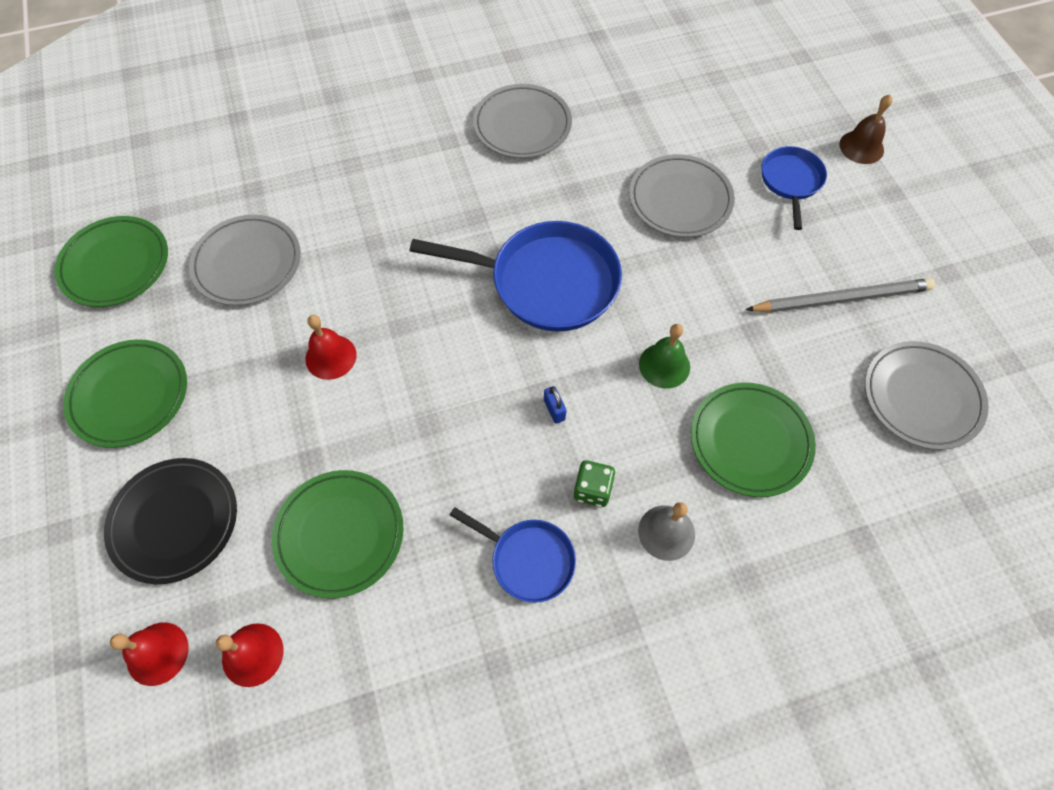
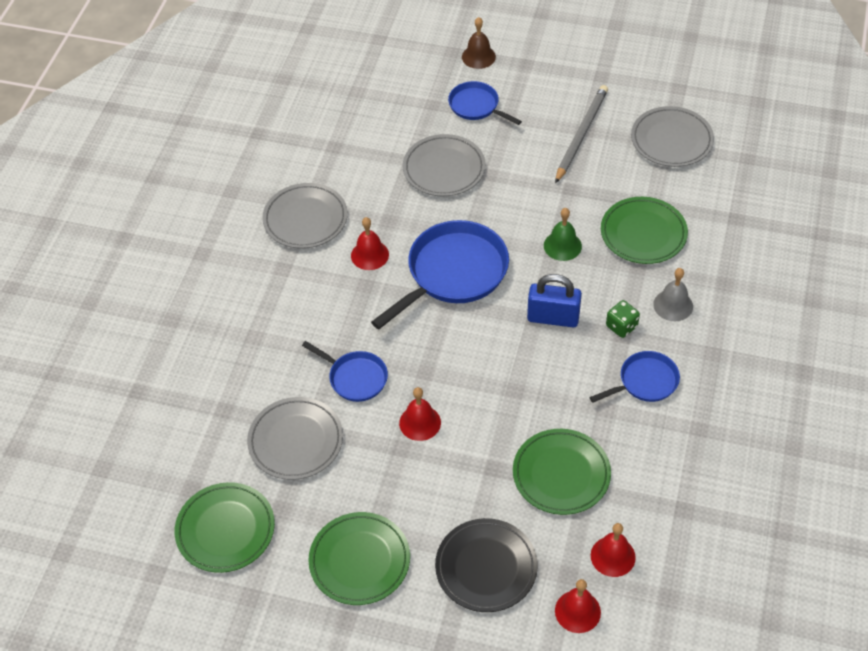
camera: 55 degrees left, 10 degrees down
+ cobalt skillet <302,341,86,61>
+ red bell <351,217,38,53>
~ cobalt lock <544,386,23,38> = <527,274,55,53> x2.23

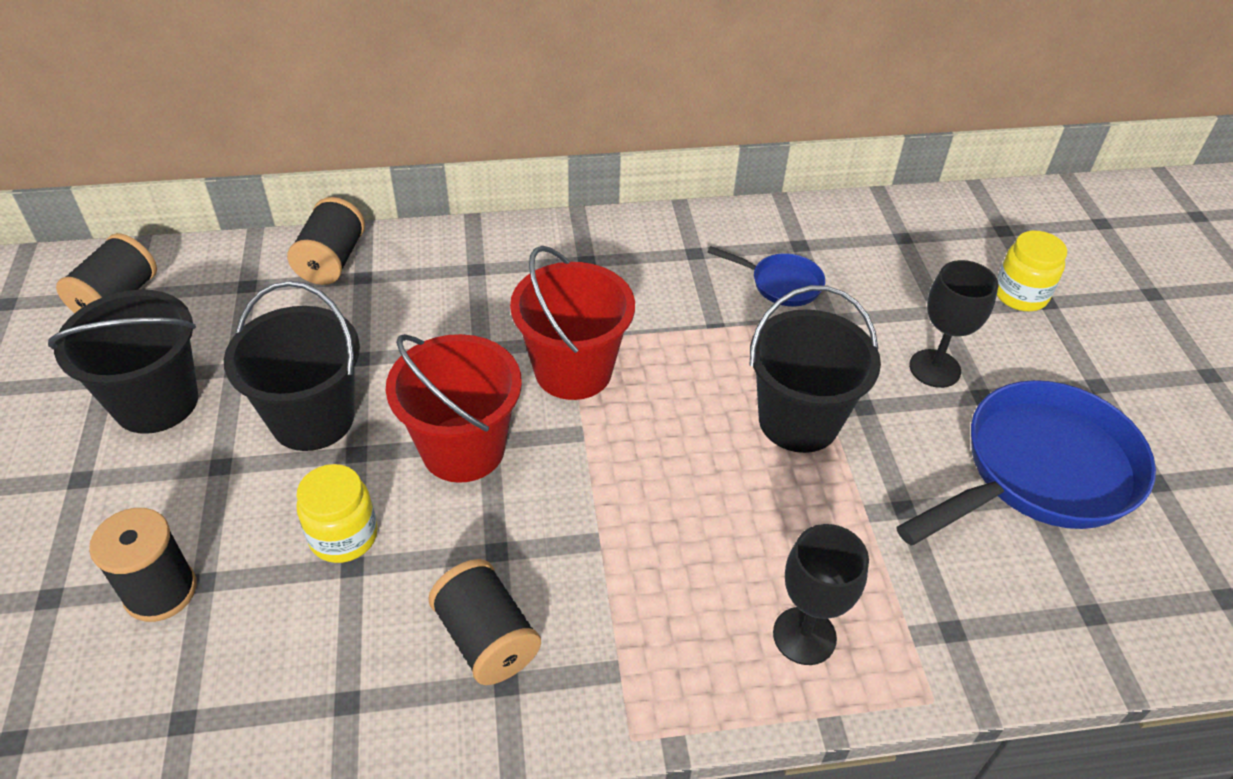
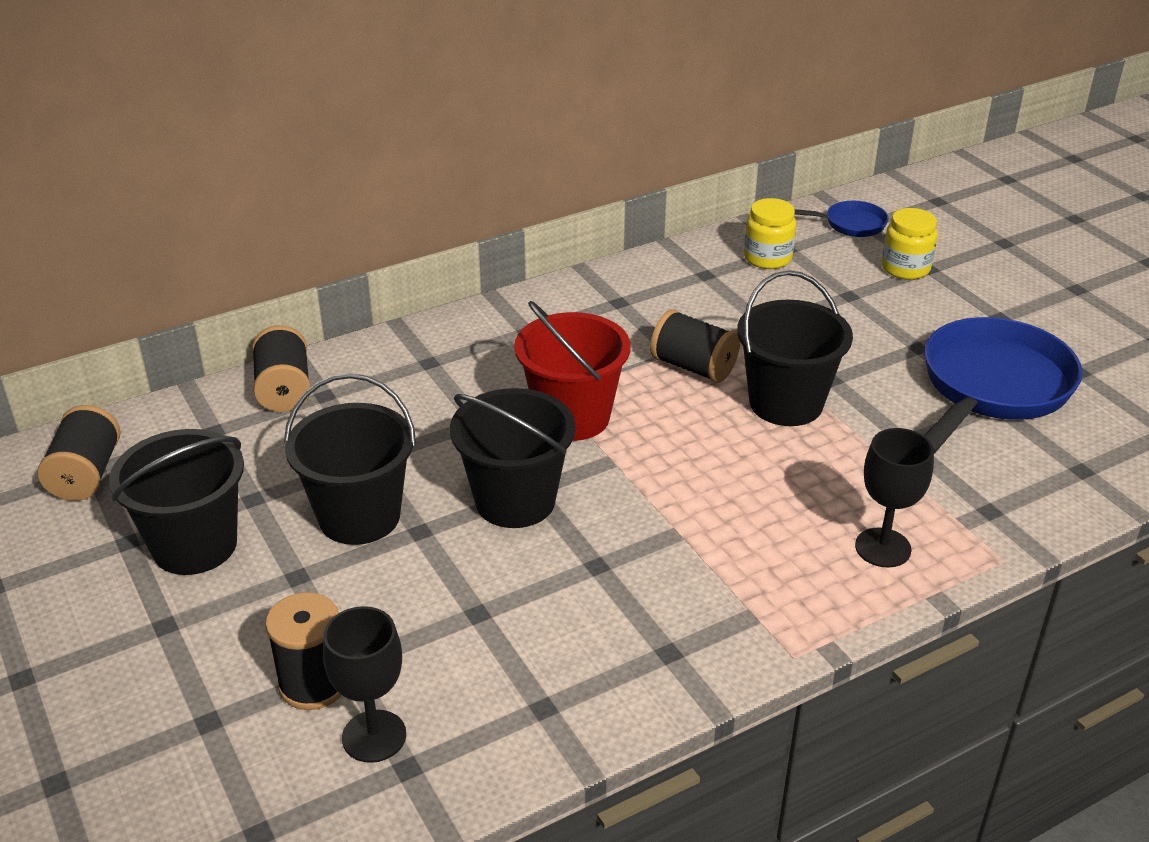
camera: 20 degrees left, 10 degrees down
~ jet-black chalice <909,260,89,128> to <323,606,83,157>
~ red sand bucket <386,334,136,149> to jet-black sand bucket <450,388,126,140>
~ jet-black bobbin <428,559,113,126> to <650,309,90,74>
~ bright yellow preserve jar <296,464,82,99> to <744,198,52,71>
~ cobalt skillet <707,246,118,61> to <794,201,95,36>

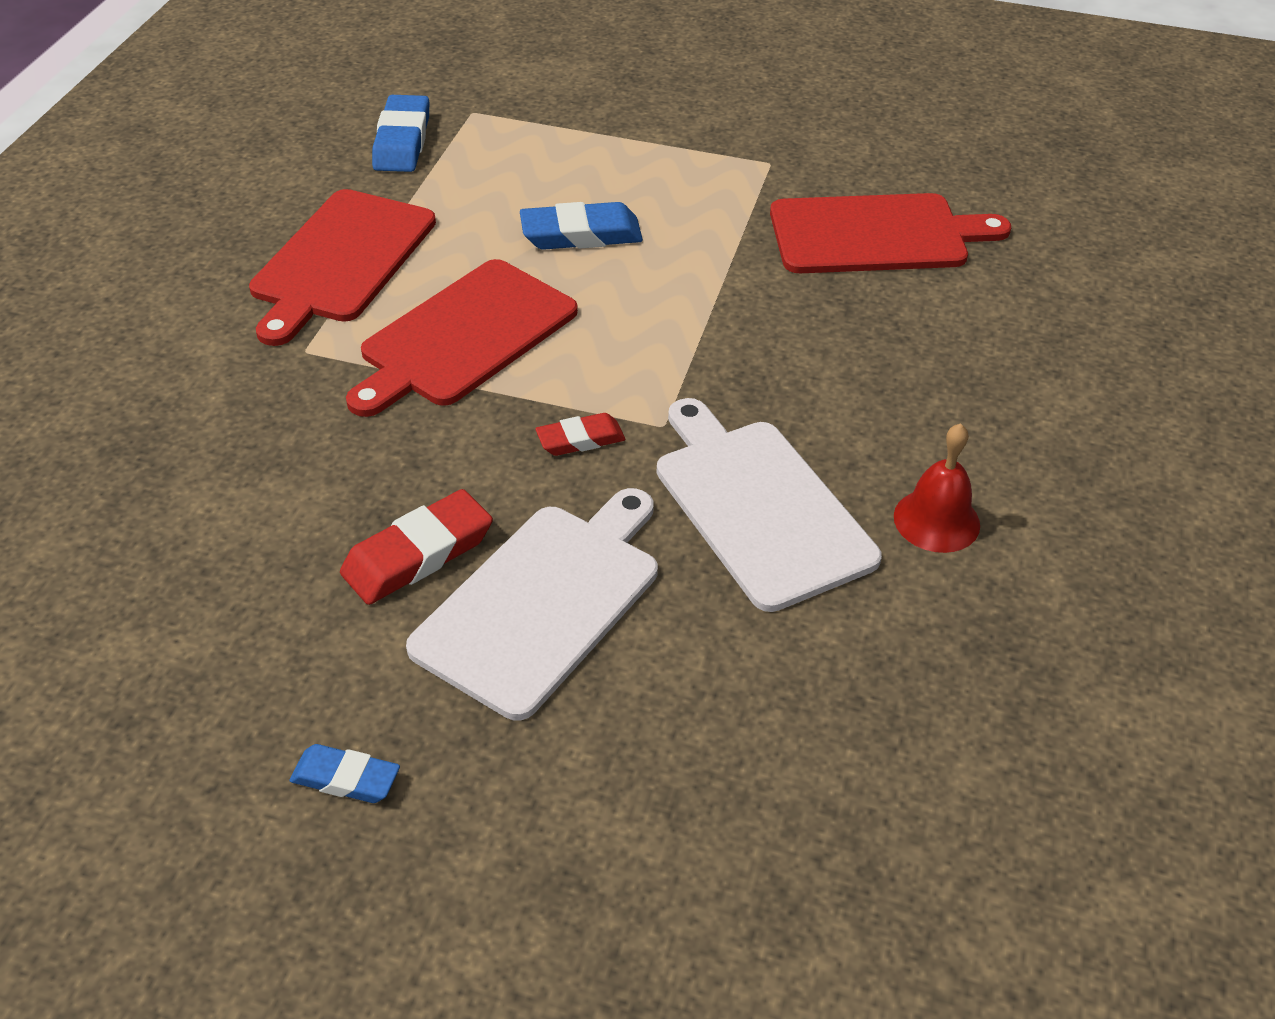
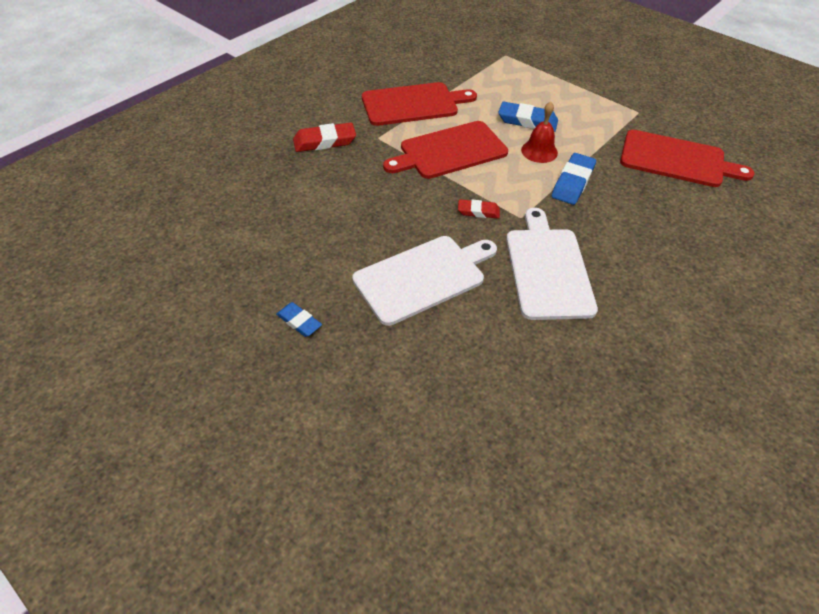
camera: 25 degrees right, 5 degrees up
~ red pencil eraser <340,489,153,116> to <293,123,63,29>
~ red cutting board <249,189,187,157> = <362,82,115,44> 150 degrees counterclockwise
~ red bell <894,423,86,130> to <521,101,37,62>
~ cobalt pencil eraser <372,95,57,77> to <552,153,44,52>

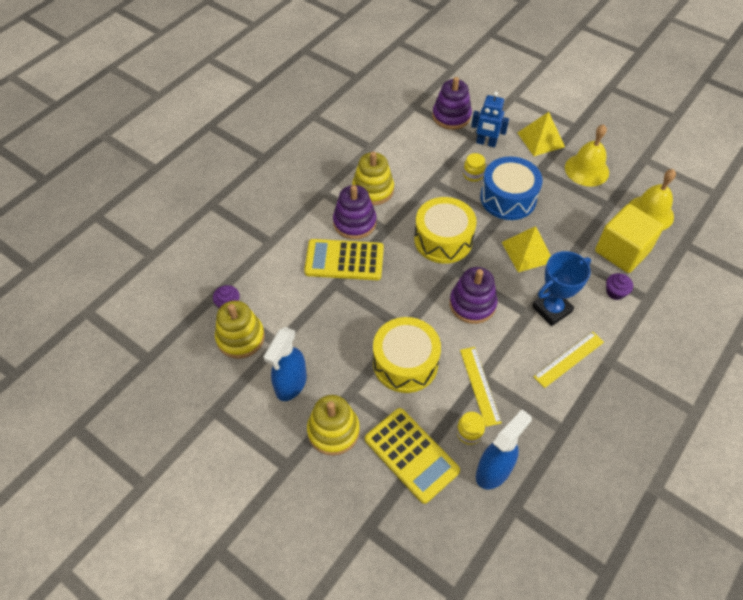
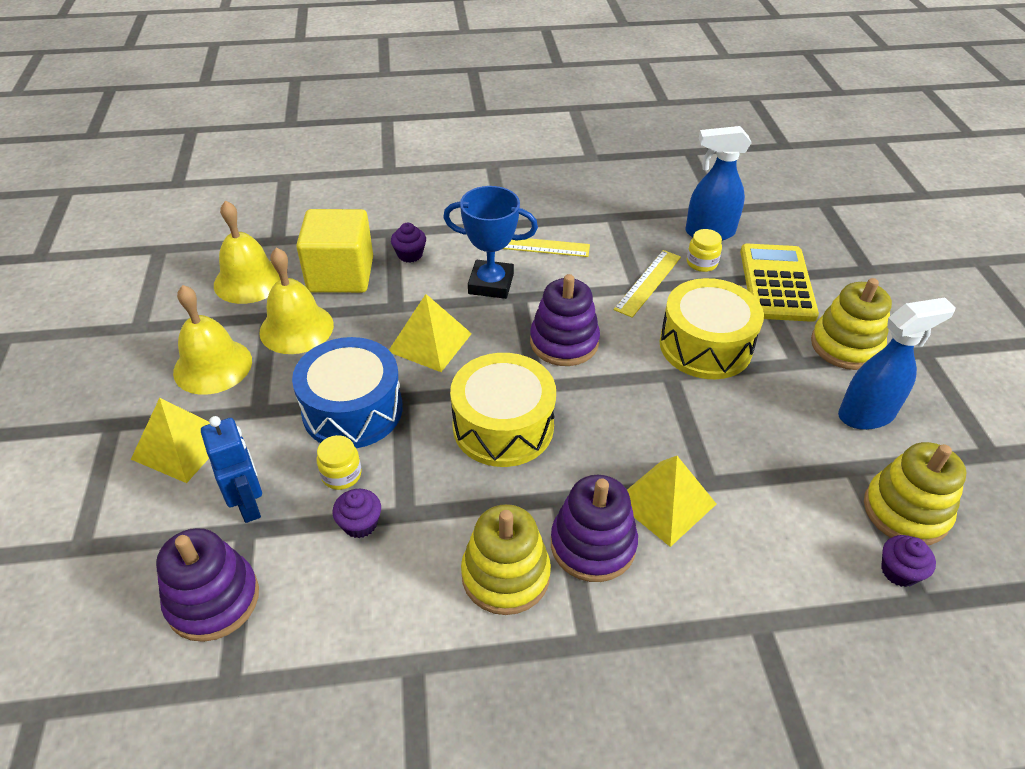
camera: 135 degrees left, 10 degrees down
+ bright yellow bell <259,247,75,107>
+ royal purple fairy cake <332,489,49,49>
~ bright yellow pocket calculator <304,239,80,41> to bright yellow solid pyramid <627,456,89,91>

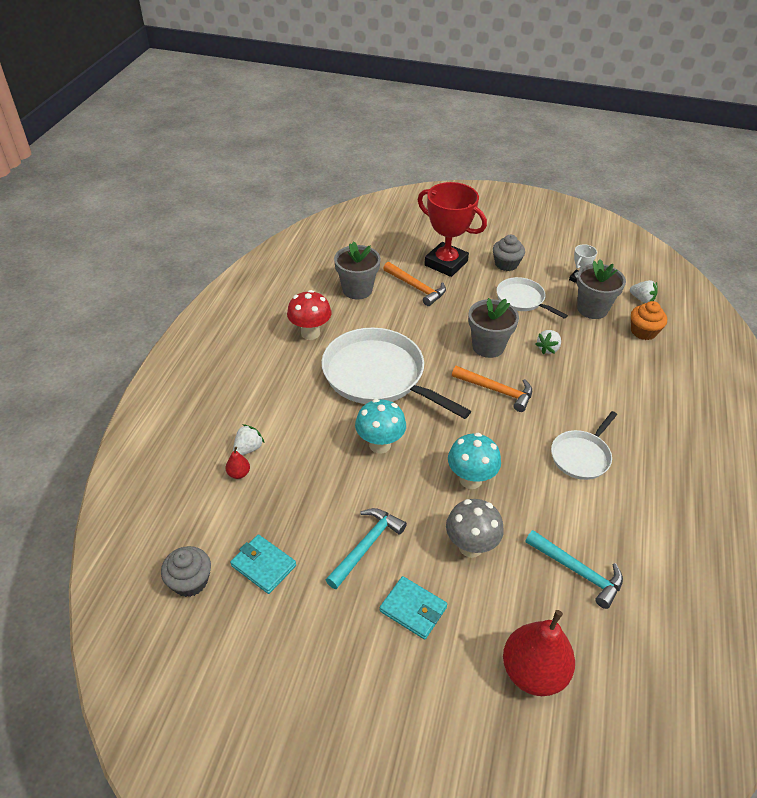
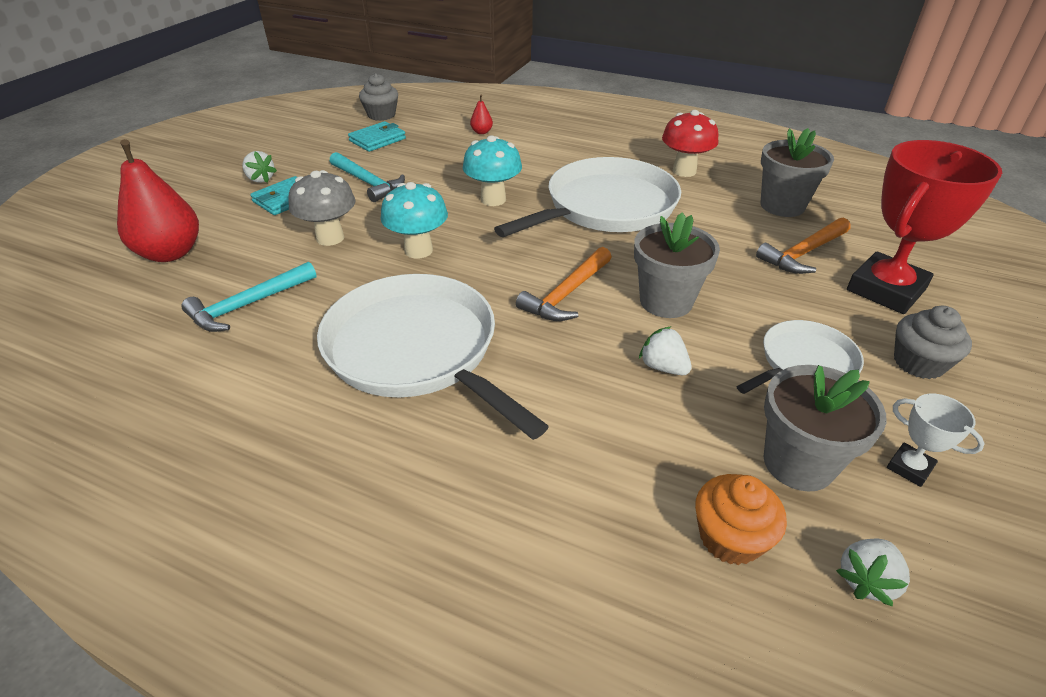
camera: 100 degrees right, 5 degrees down
~ pure white strawberry <233,424,31,31> to <242,151,35,32>
~ pure white skillet <551,411,66,69> = <317,274,232,166> x1.87

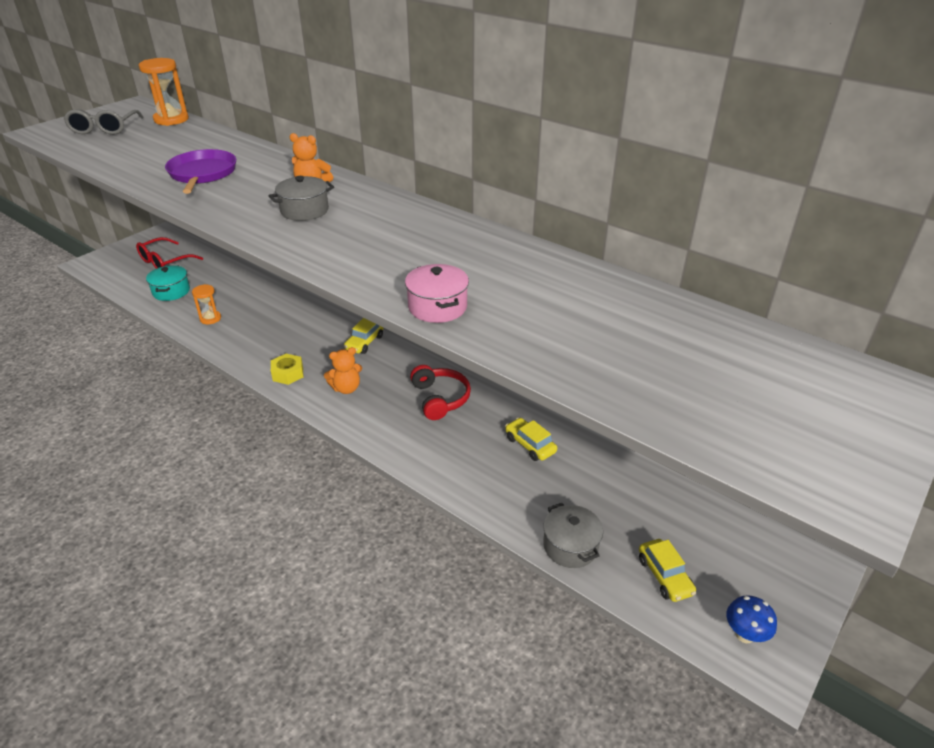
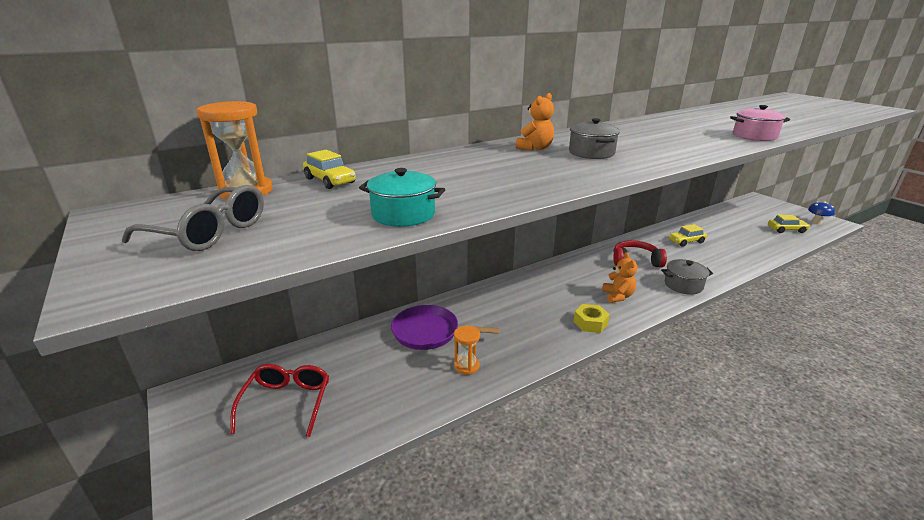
camera: 70 degrees left, 10 degrees down
~ red spectacles <136,237,67,32> = <230,364,99,73> 150 degrees counterclockwise
~ bright yellow toy car <344,318,39,36> to <303,150,53,39>
~ turquoise stockpot <146,265,44,36> to <359,168,86,59>
~ royal purple skillet <165,149,71,45> to <391,305,108,45>
~ ash-grey stockpot <543,503,60,65> to <661,259,52,36>

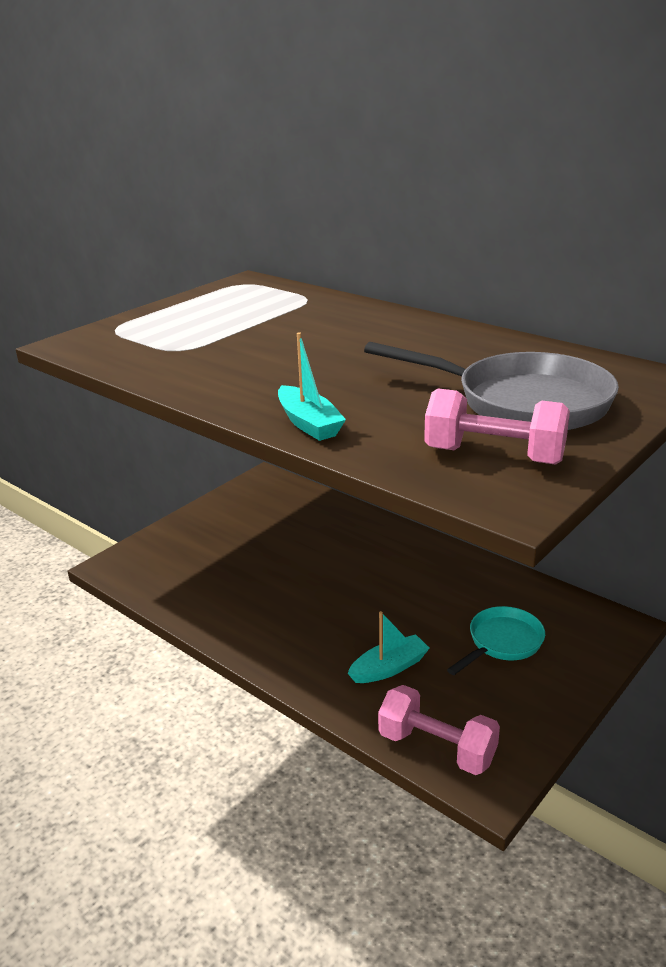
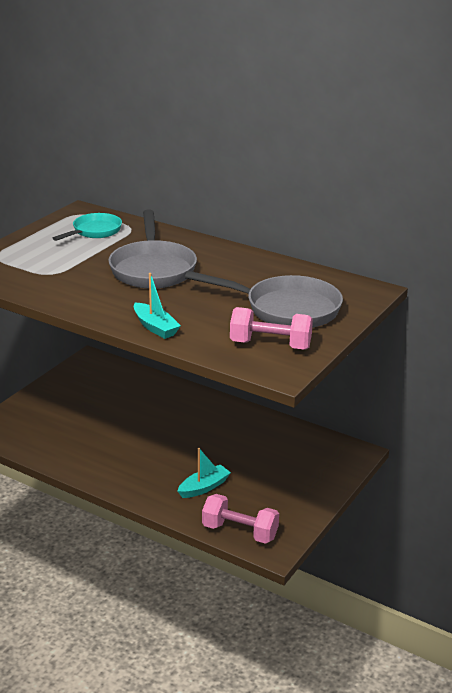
camera: 10 degrees left, 0 degrees up
~ turquoise skillet <447,606,98,69> to <53,213,69,28>
+ ash-grey skillet <108,209,89,80>

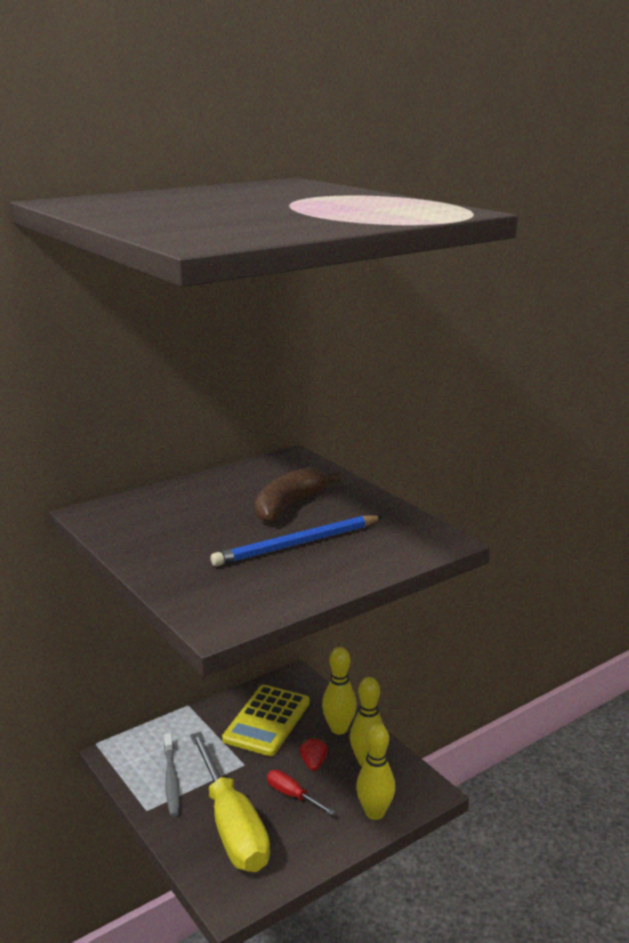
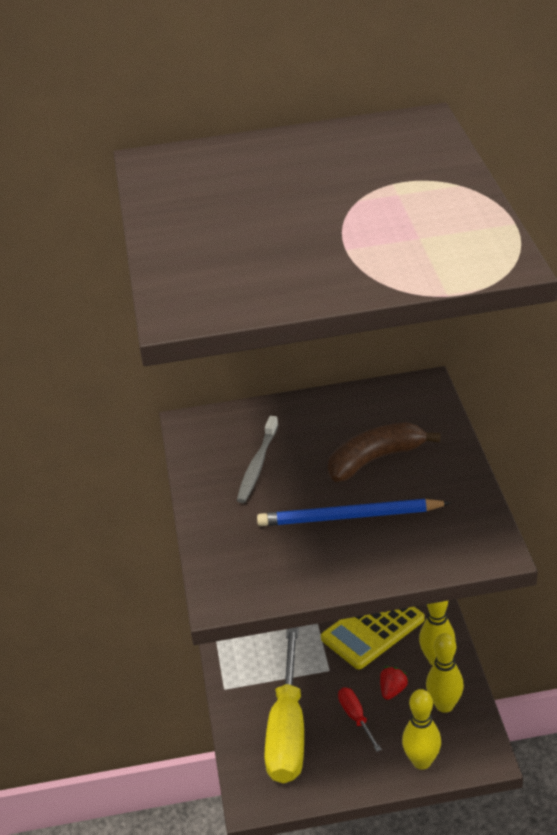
camera: 30 degrees right, 15 degrees up
~ ash-grey tooth brush <164,733,16,84> to <237,416,41,87>

